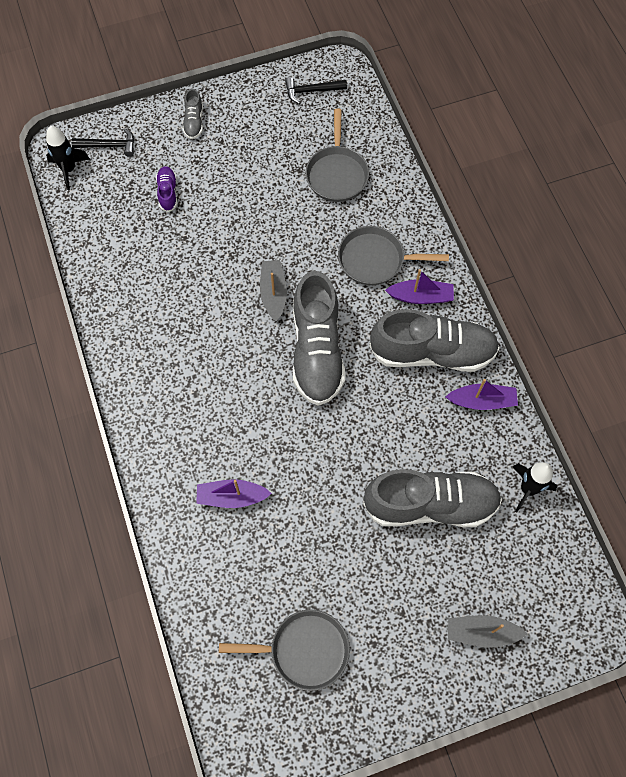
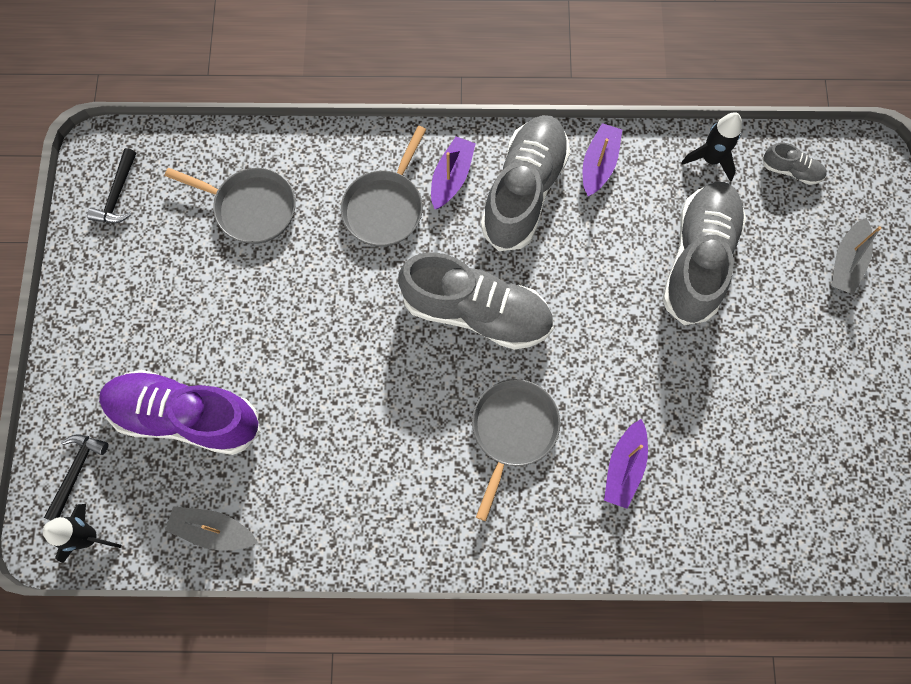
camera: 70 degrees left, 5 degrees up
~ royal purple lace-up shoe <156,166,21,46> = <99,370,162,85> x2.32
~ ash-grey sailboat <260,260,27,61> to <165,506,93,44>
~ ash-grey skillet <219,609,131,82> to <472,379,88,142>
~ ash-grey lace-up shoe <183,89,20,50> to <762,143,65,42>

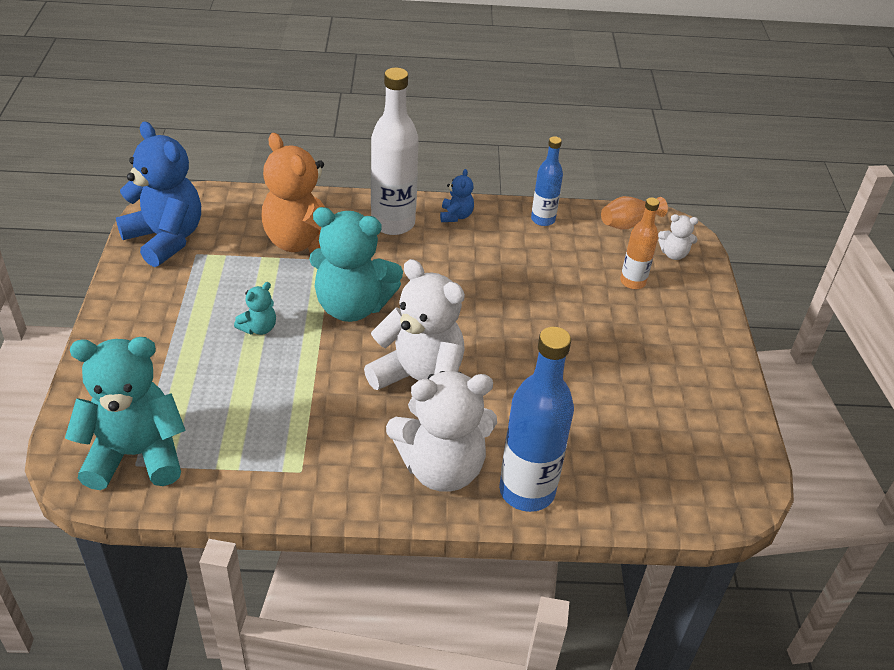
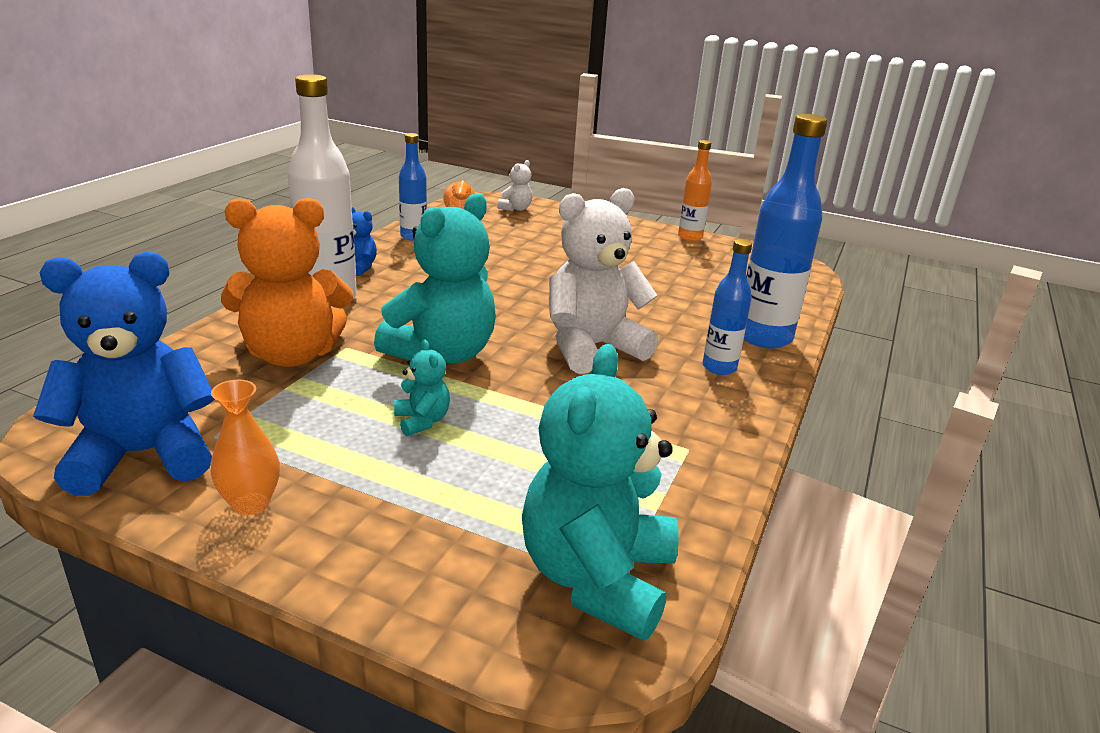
camera: 65 degrees left, 15 degrees down
+ bright orange tall vase <210,380,70,135>
~ bright orange drink bottle <620,197,40,92> to <678,140,34,102>
~ pure white teddy <386,371,111,121> to cobalt drink bottle <702,239,50,136>

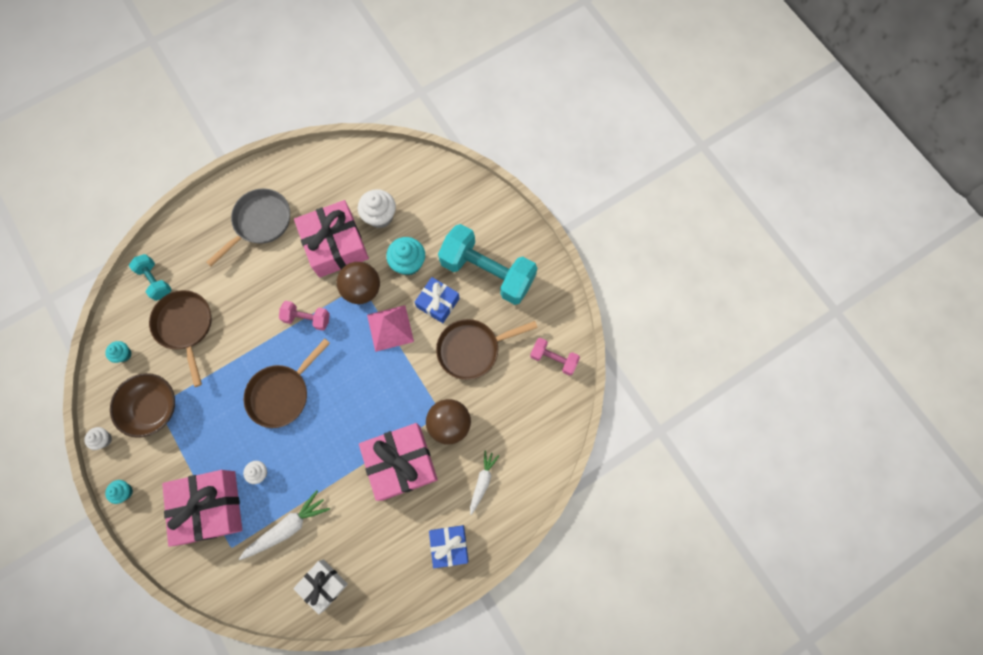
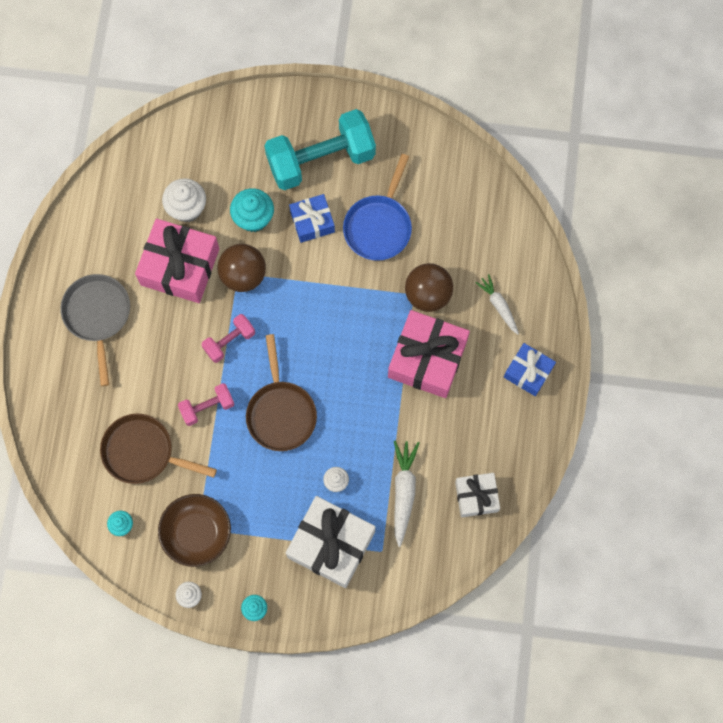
camera: 50 degrees left, 0 degrees up
~ rose-pink hand weight <530,338,50,38> to <178,383,56,43>
~ rose-pink gift <162,470,80,77> to pure white gift <286,496,89,92>
~ dark brown skillet <436,319,102,61> to cobalt skillet <343,154,69,107>
- turquoise hand weight <129,254,43,47>
- rose-pink solid pyramid <367,305,47,47>

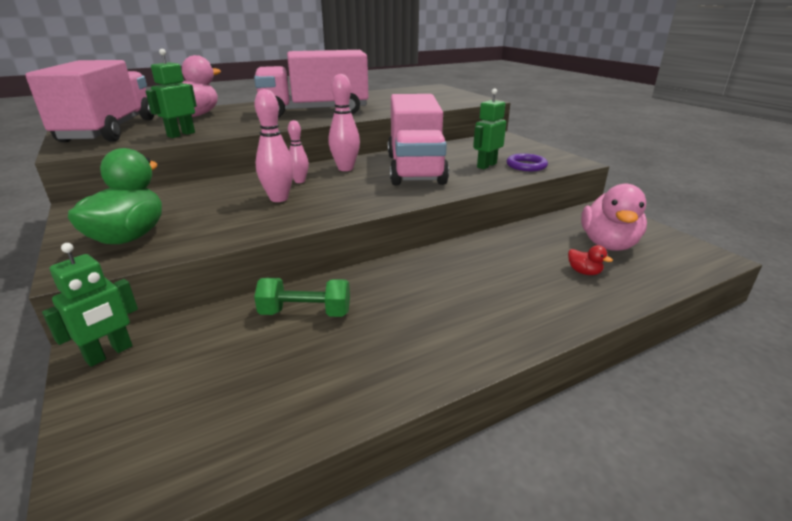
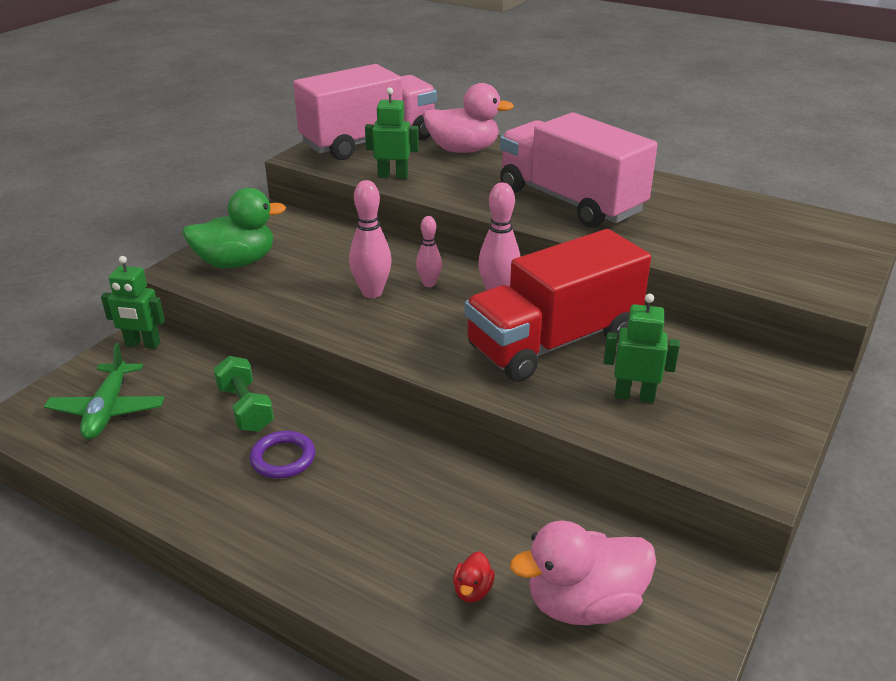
camera: 60 degrees right, 5 degrees up
+ green aeroplane <44,343,121,96>
~ royal purple ring <507,153,41,18> to <250,431,65,48>
~ rose-pink lorry <388,94,61,91> to red lorry <465,229,186,153>

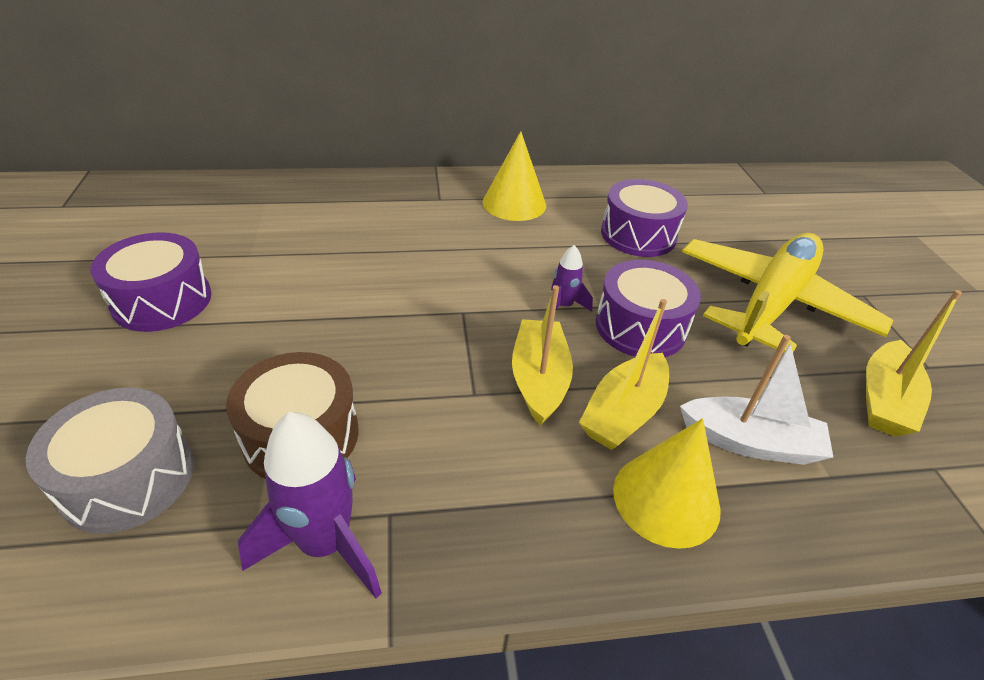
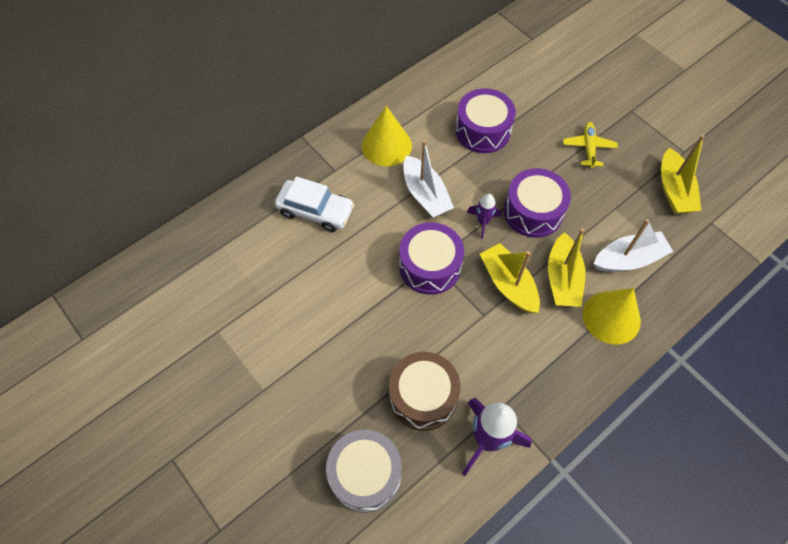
camera: 30 degrees left, 20 degrees up
+ pure white toy car <275,176,80,56>
~ royal purple drum <90,232,121,100> to <399,222,65,73>
+ pure white sailboat <403,140,51,78>
~ bright yellow aeroplane <682,233,211,120> = <563,122,55,46> x0.41

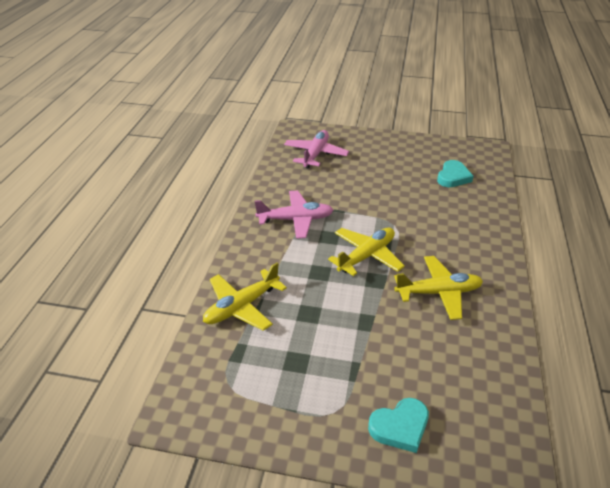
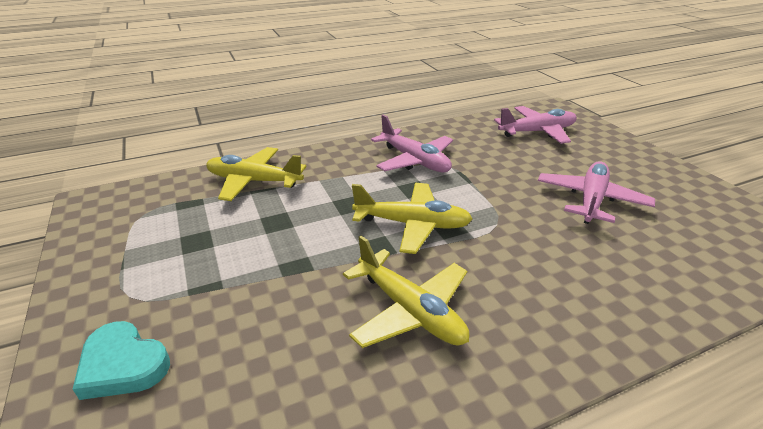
camera: 55 degrees right, 5 degrees down
+ rose-pink aeroplane <538,161,117,63>
- turquoise heart <437,160,37,27>

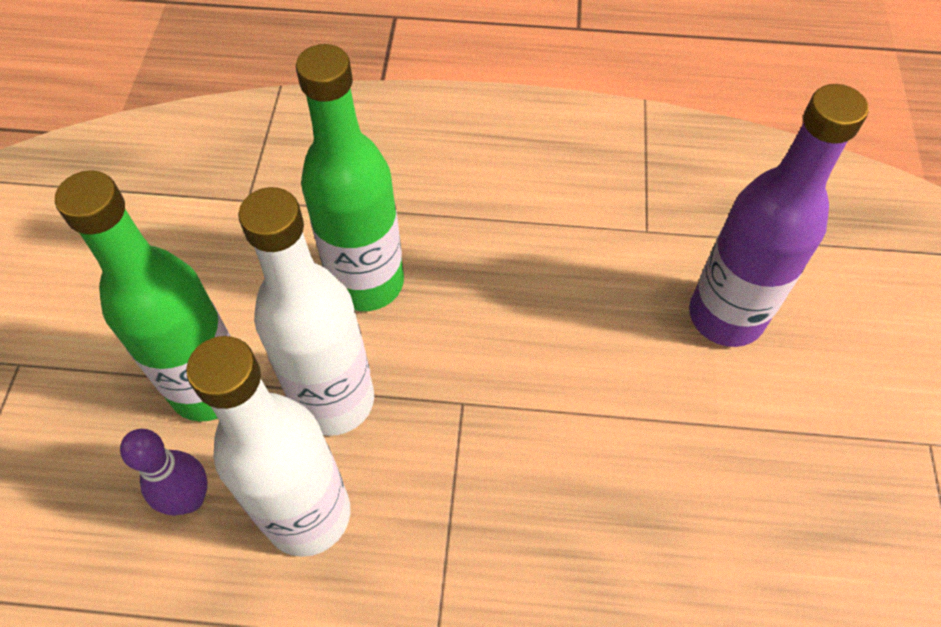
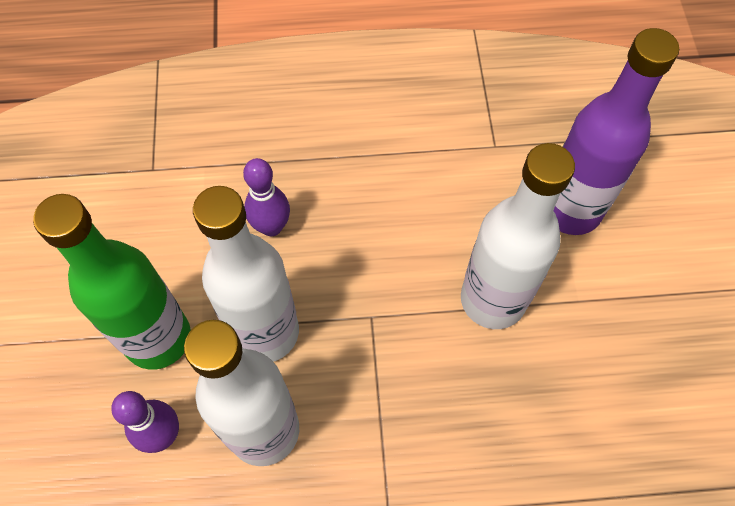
camera: 10 degrees left, 5 degrees up
~ green drink bottle <296,44,108,267> to royal purple tenpin <243,158,47,78>
+ pure white drink bottle <461,143,114,186>

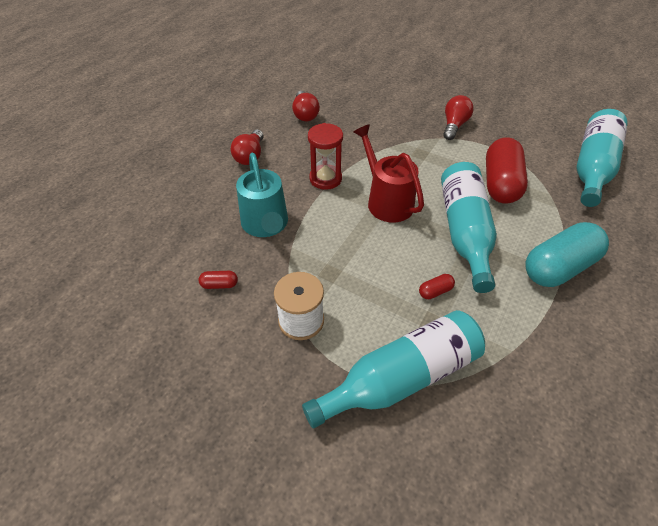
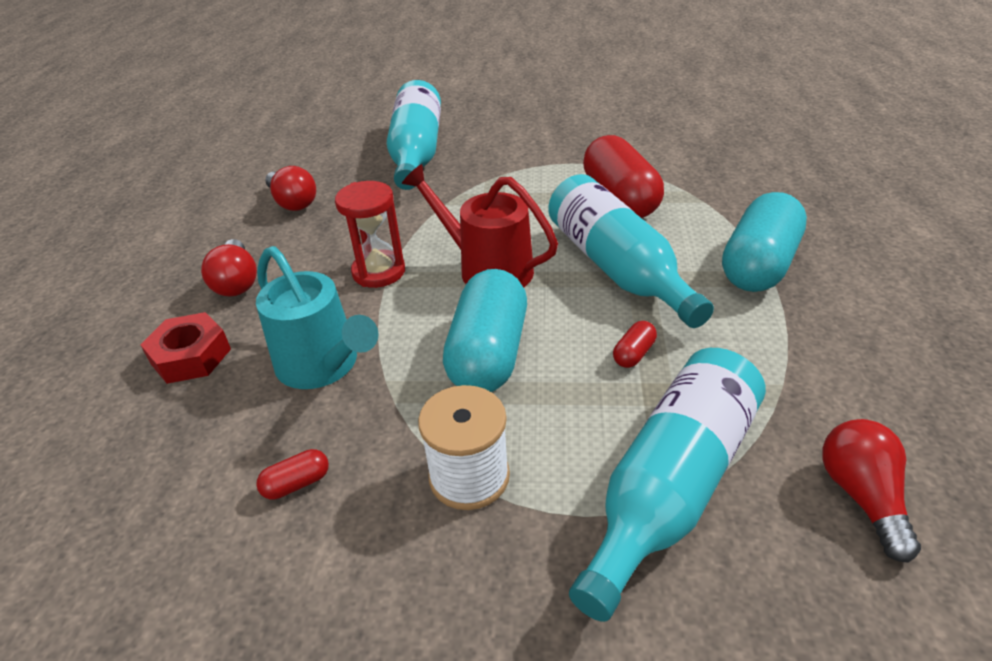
camera: 25 degrees left, 10 degrees down
+ red hex nut <141,312,90,72>
~ turquoise drink bottle <576,109,51,98> to <387,80,54,110>
+ turquoise capsule <443,269,84,123>
~ red bulb <443,95,31,45> to <822,419,99,144>

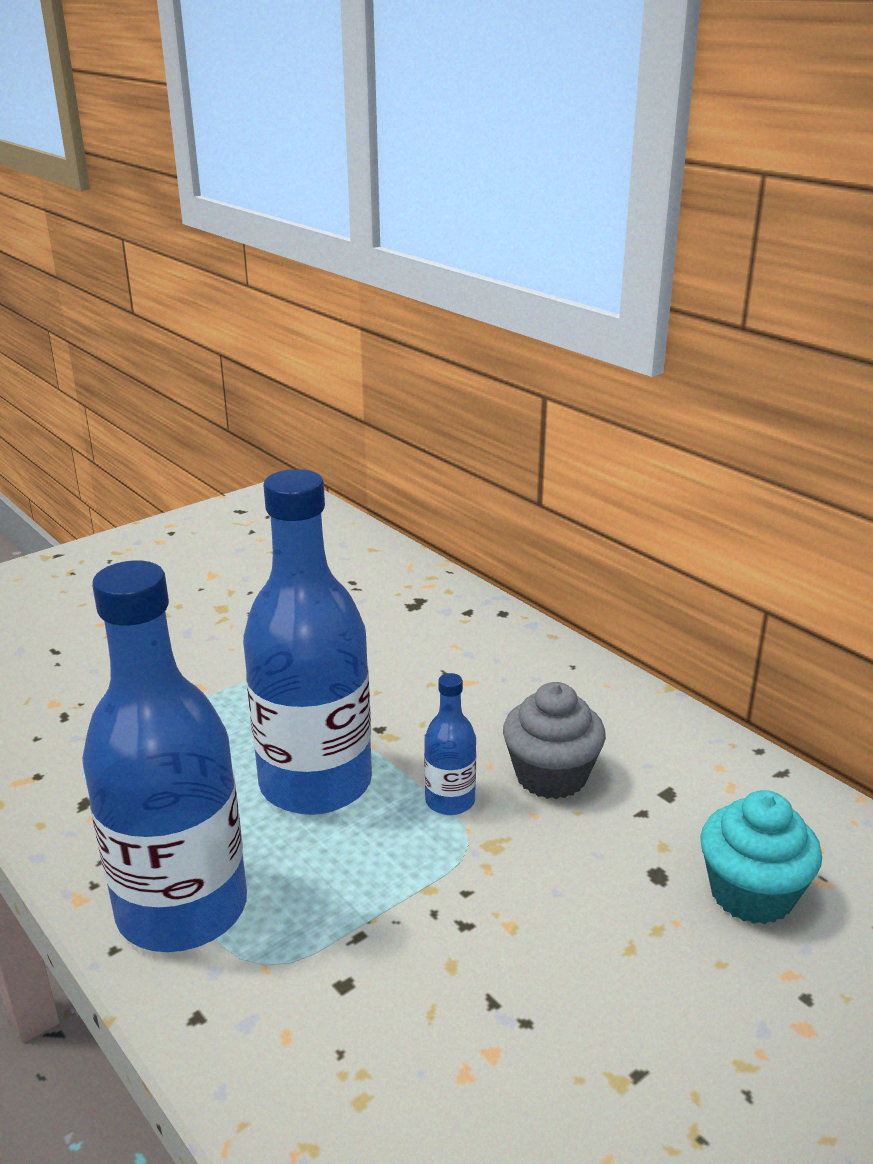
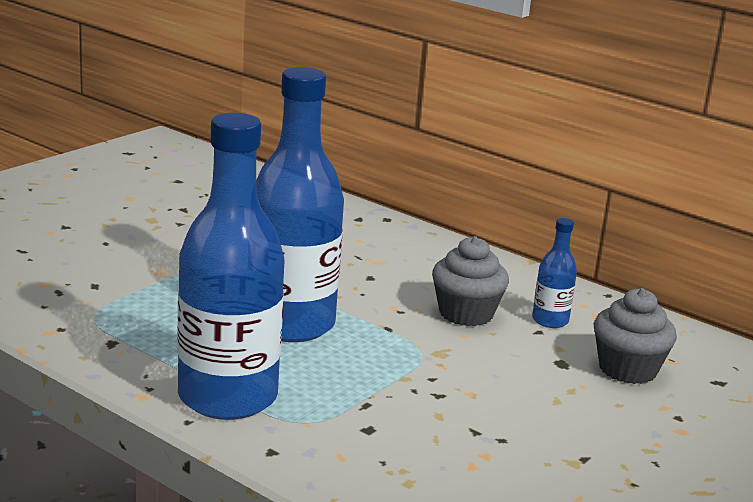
camera: 15 degrees left, 5 degrees down
~ cobalt drink bottle <424,673,52,142> to <532,218,45,110>
~ turquoise fairy cake <700,790,122,134> to ash-grey fairy cake <594,288,83,96>

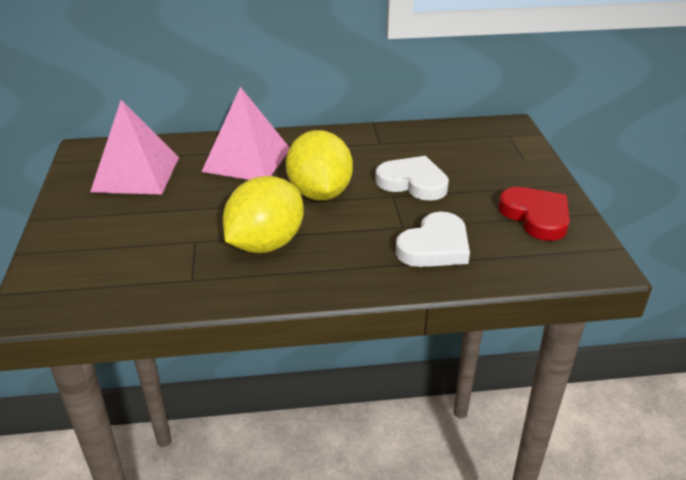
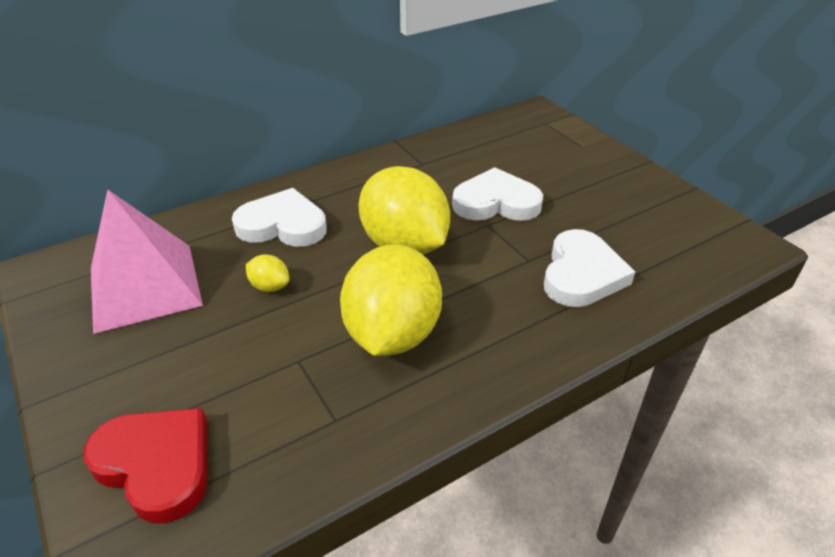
camera: 25 degrees left, 5 degrees up
~ red heart <498,187,72,54> to <84,408,124,115>
~ rose-pink solid pyramid <202,87,88,93> to pure white heart <232,188,95,59>
+ bright yellow toy lemon <246,254,43,38>

